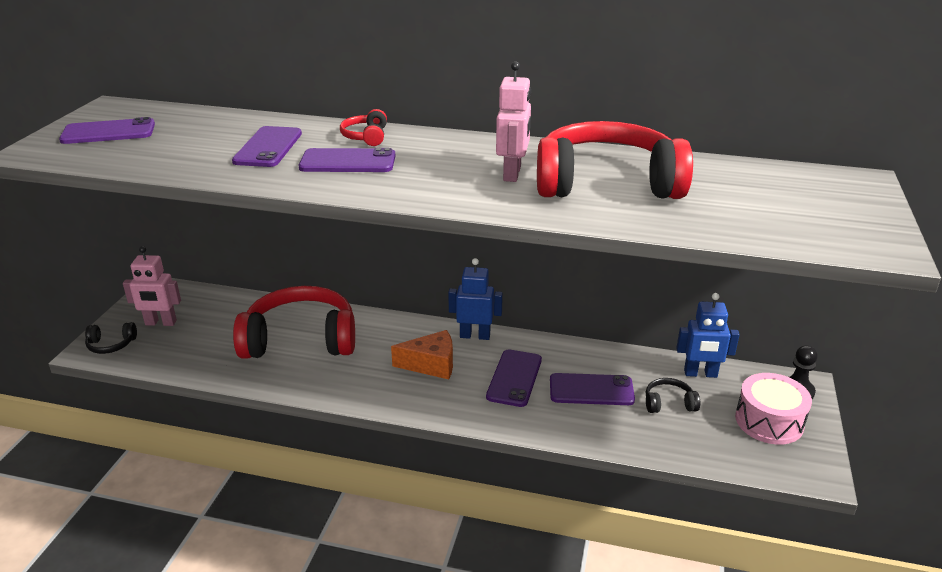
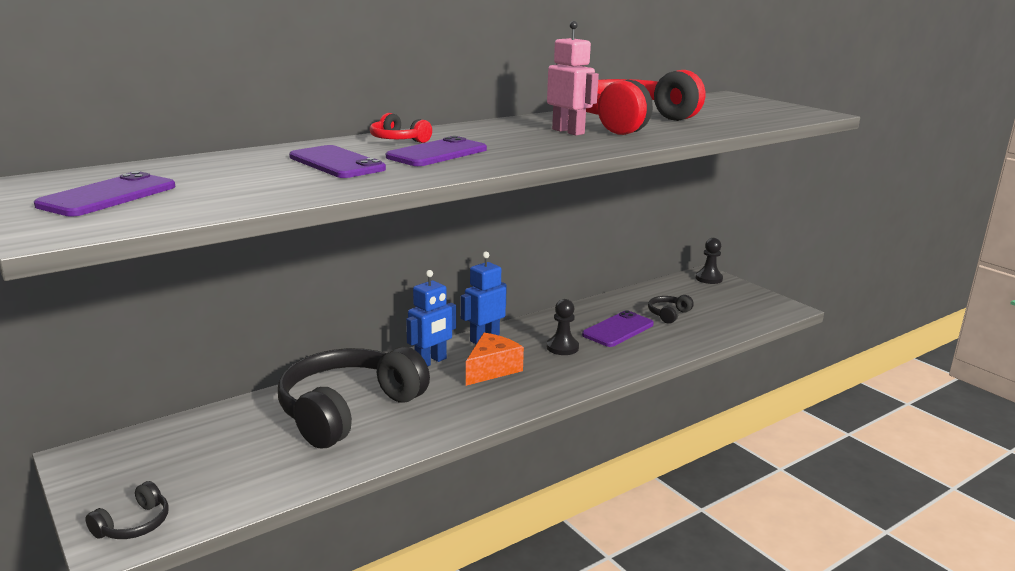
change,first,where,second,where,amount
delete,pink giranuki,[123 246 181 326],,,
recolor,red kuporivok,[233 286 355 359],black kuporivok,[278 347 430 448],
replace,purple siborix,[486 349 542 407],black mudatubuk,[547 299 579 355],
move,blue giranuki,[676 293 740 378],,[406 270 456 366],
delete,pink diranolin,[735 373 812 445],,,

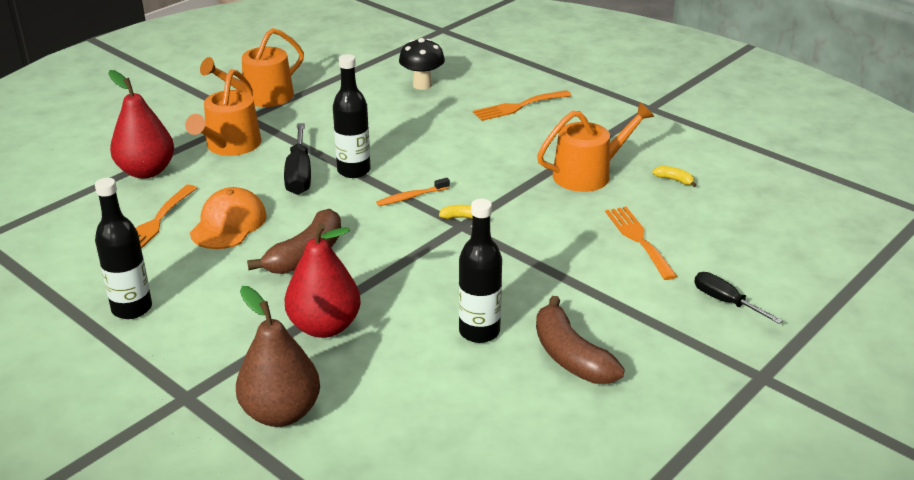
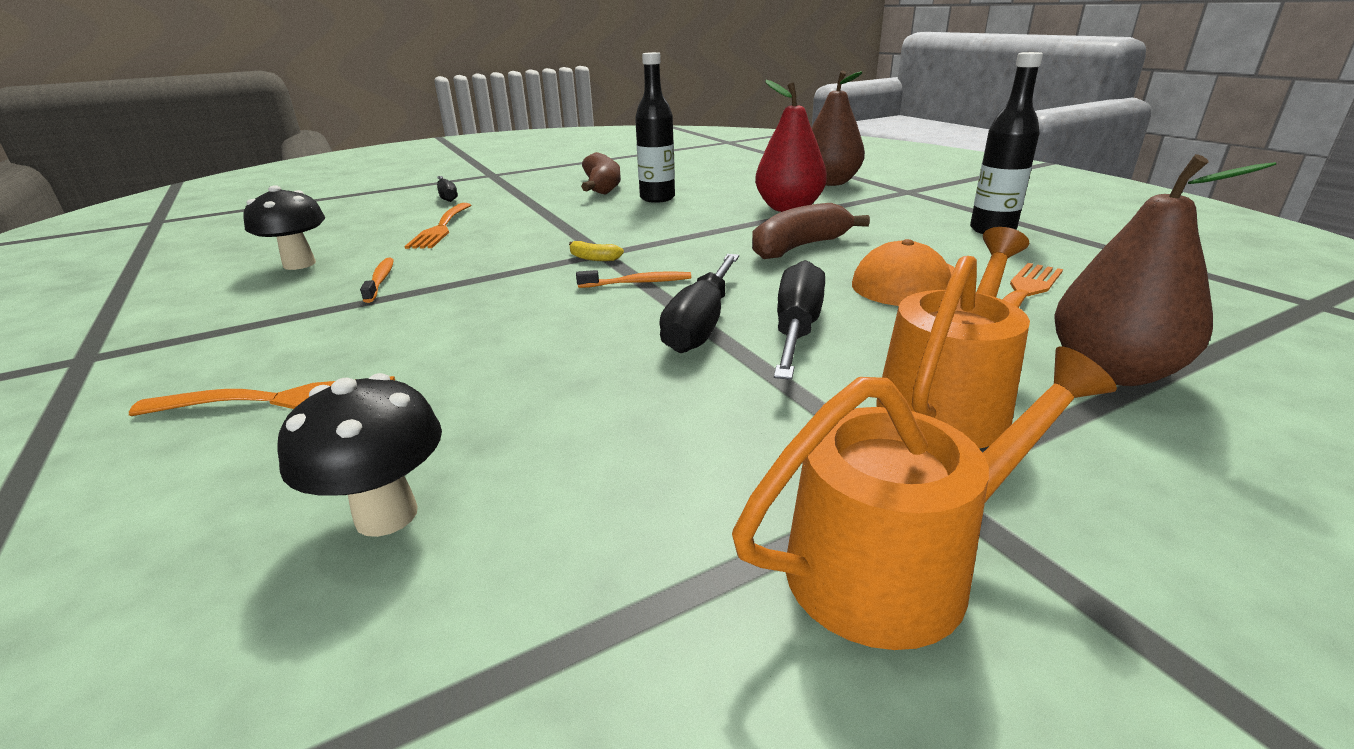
change,first,where,second,where,amount
recolor,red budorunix,[108 70 174 179],brown budorunix,[1055 154 1276 386],
replace,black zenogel,[333 54 371 178],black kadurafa,[659 254 739 353],
replace,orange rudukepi,[537 102 654 192],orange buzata,[360 258 394 303],
replace,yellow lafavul,[652 166 697 187],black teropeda,[244 185 325 270],

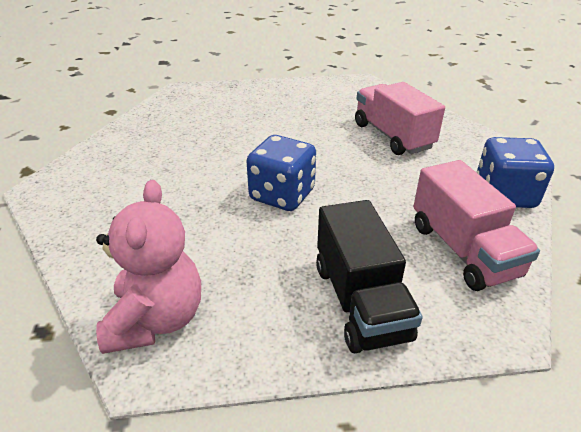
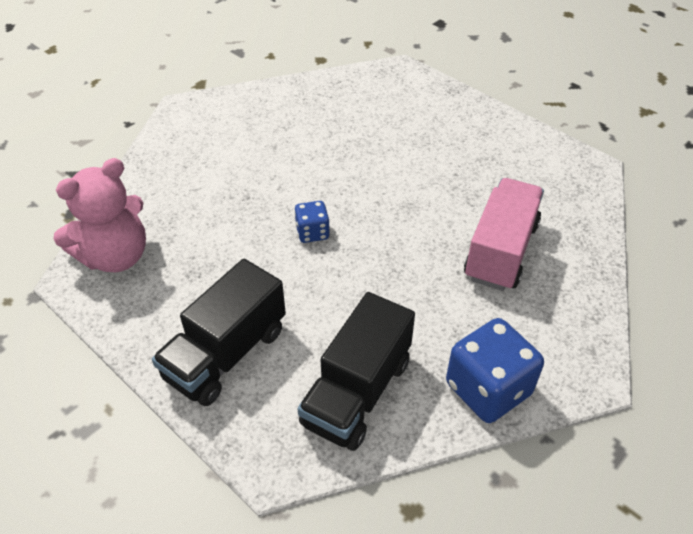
change,first,where,second,where,amount
resize,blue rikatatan,[246 135 316 211],,[294 201 330 243],x0.54
recolor,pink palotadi,[413 160 540 291],black palotadi,[298 292 415 451],

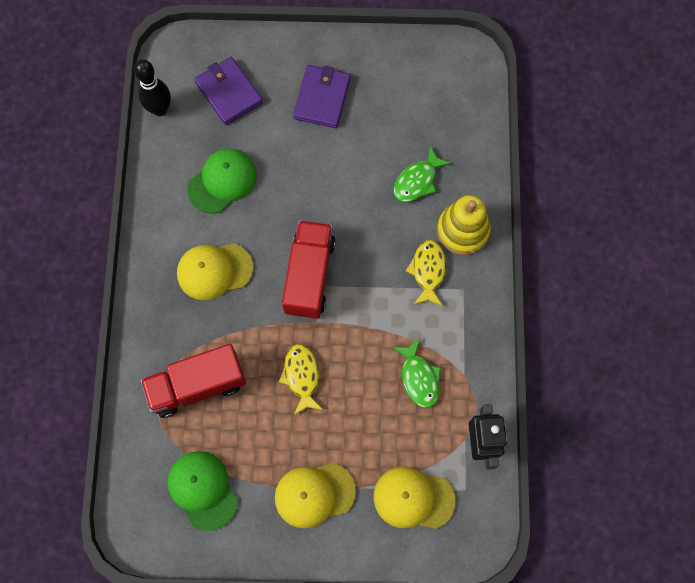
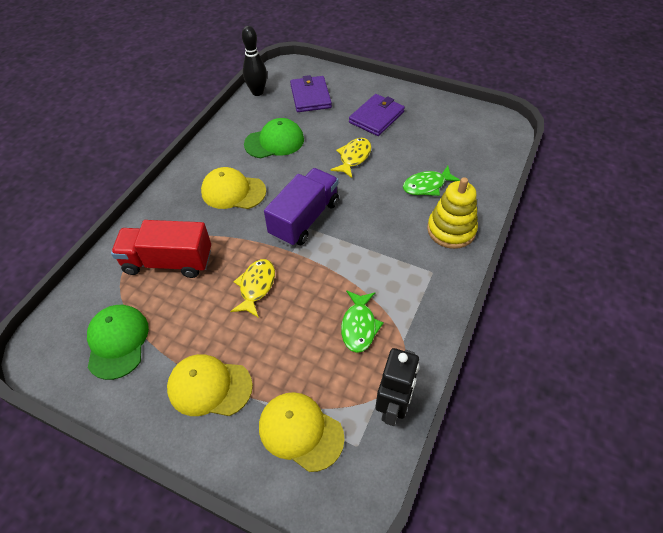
change,first,where,second,where,amount
recolor,red palotadi,[282 220 336 319],purple palotadi,[264 168 339 246],
move,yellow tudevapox,[406 240 446 306],,[330 138 371 178],

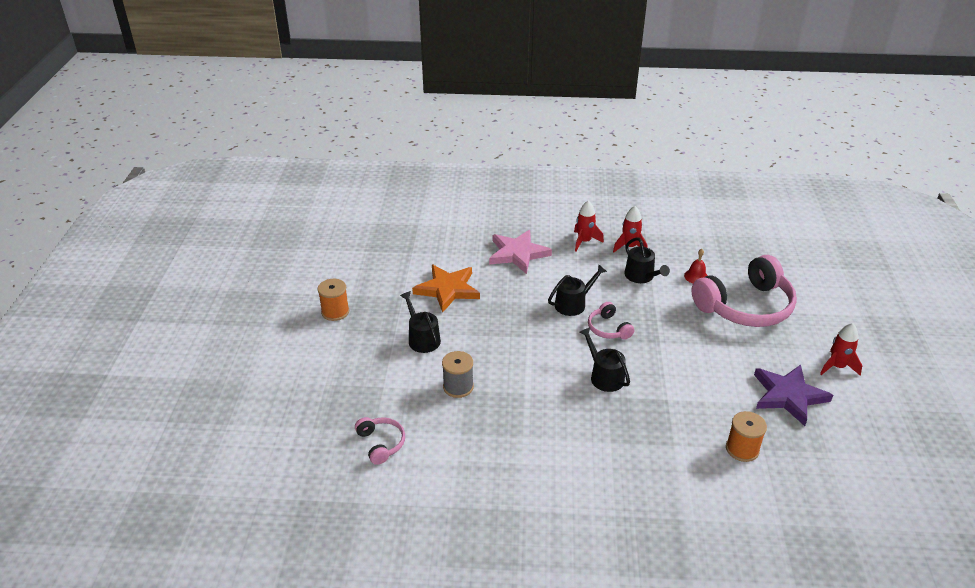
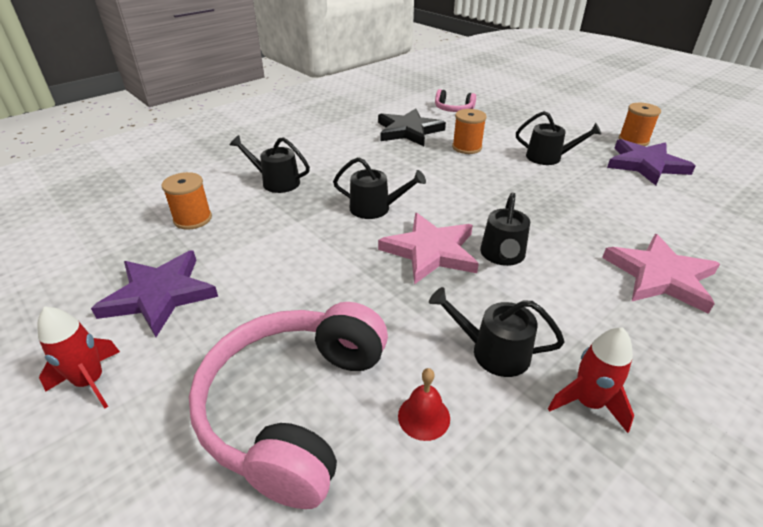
change,first,where,second,where,amount
delete,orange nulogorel,[412 265 480 313],,,
recolor,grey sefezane,[442 351 474 398],orange sefezane,[452 109 487 154],
delete,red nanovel,[574 201 604 251],,,
replace,pink kuporivok,[588 302 634 340],pink nulogorel,[378 213 479 285],
insert,,,black rudukepi,[230 135 310 193],
insert,,,black nulogorel,[378 108 446 146],
insert,,,purple nulogorel,[607 139 696 185],

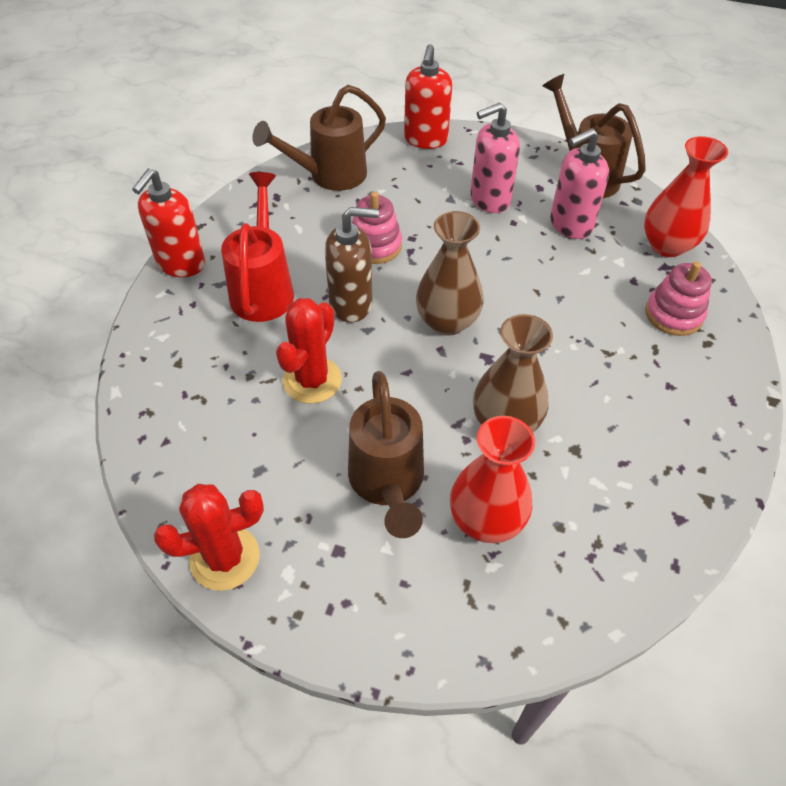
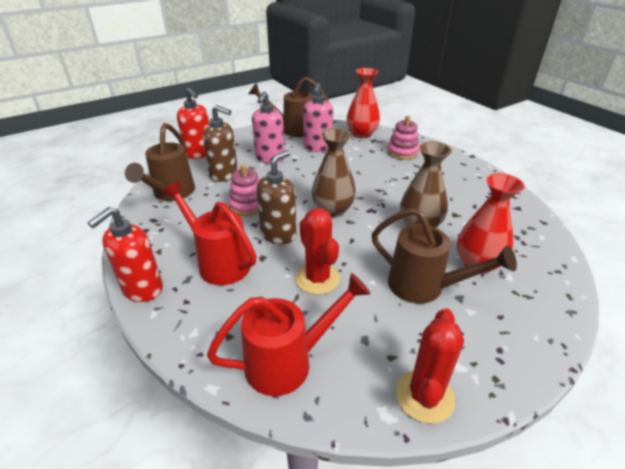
change,first,where,second,where,amount
rotate,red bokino,[132 169 205 277],,[88 207 163 302],60 degrees clockwise
insert,,,brown bokino,[203 105 238 182],
insert,,,red rudukepi,[207 273 370 396],

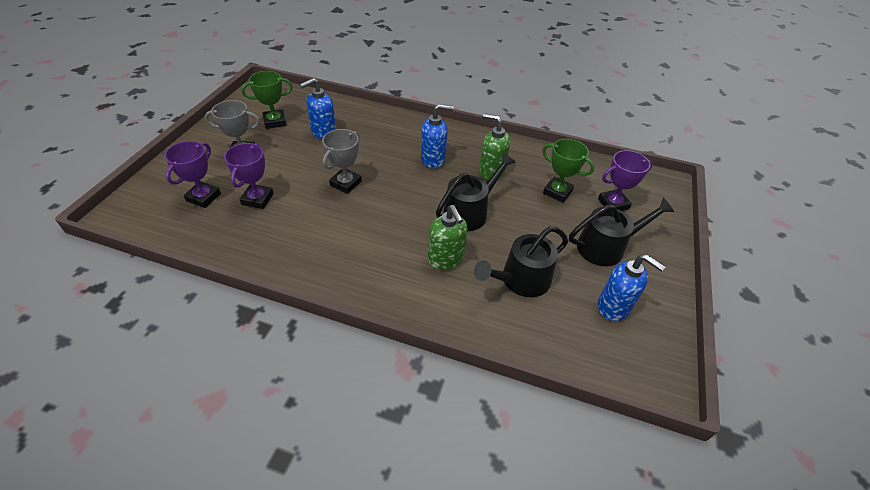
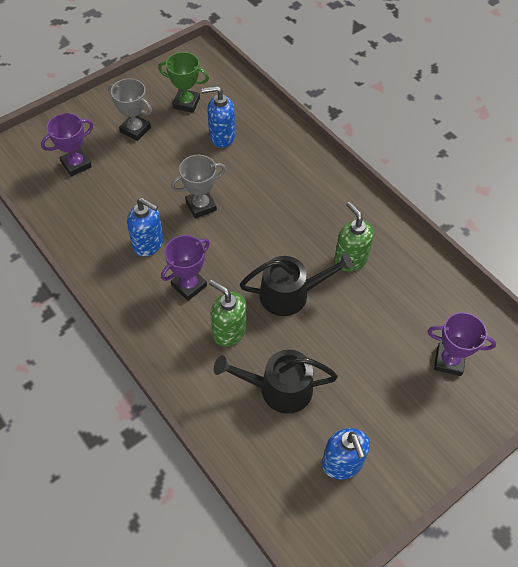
change,first,where,second,where,amount
move,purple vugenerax,[224 143 274 209],,[161 235 210 301],
move,blue bokino,[421 104 454 169],,[127 198 164 257],
rotate,green bokino,[428 205 468 270],,[209 280 247 346],120 degrees clockwise
delete,green vugenerax,[542 139 595 203],,,
delete,black rudukepi,[569 198 674 266],,,

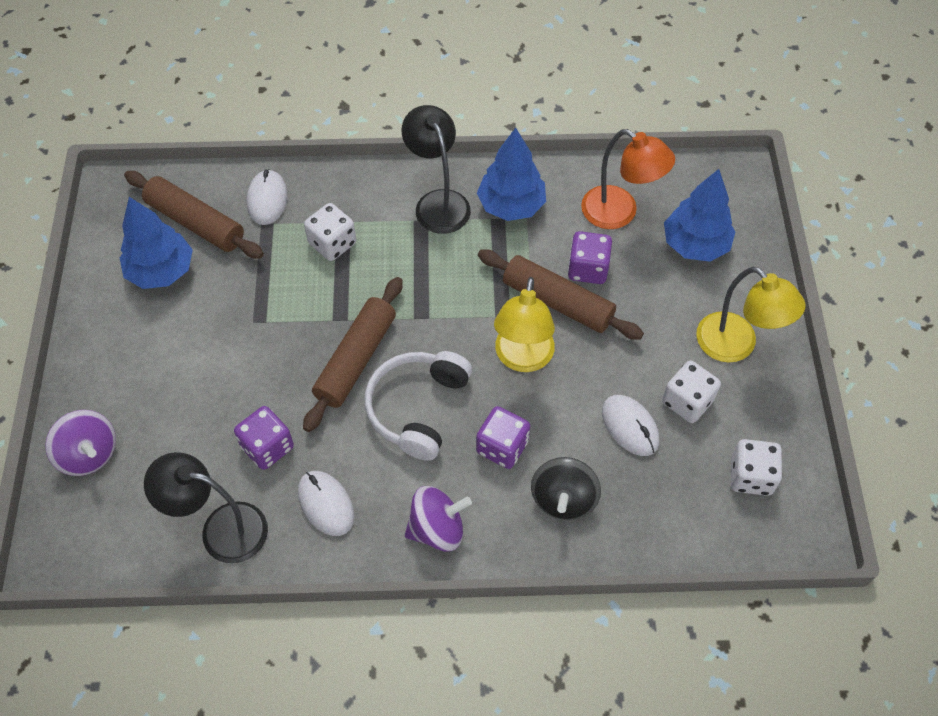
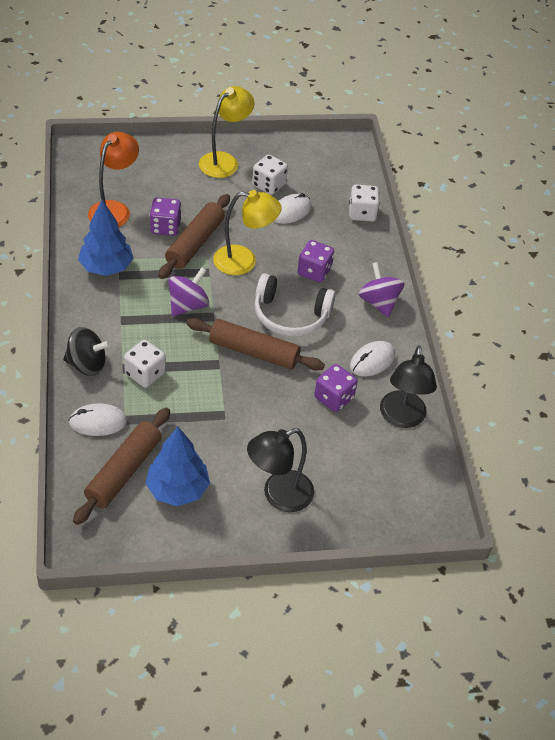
change,first,where,second,where,amount
move,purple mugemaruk,[45 410 116 476],,[168 267 209 316],
move,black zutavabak,[402 105 471 234],,[247 428 314 512],
move,black mugemaruk,[531 457 601 520],,[63 327 111 376],
delete,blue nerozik,[664 169 736 262],,,
move,white rikatatan,[731 439 782 496],,[349 184 380 222],

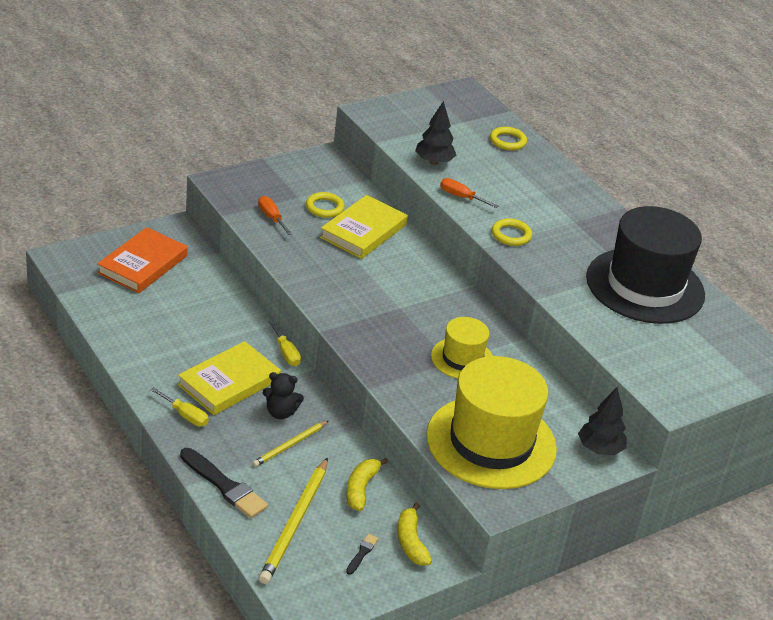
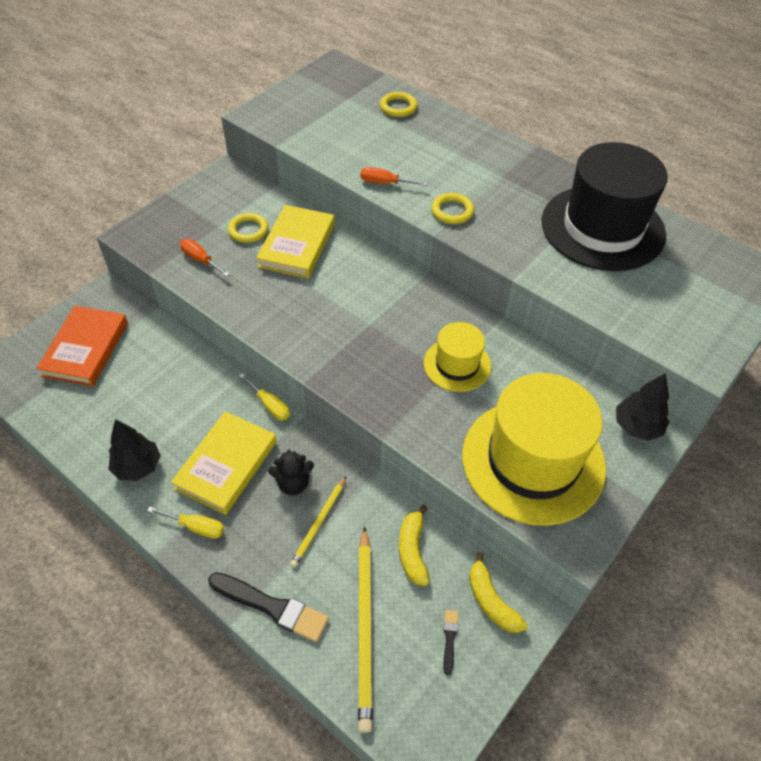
change,first,where,second,where,amount
move,black nerozik,[415 101 456 165],,[109 419 161 481],

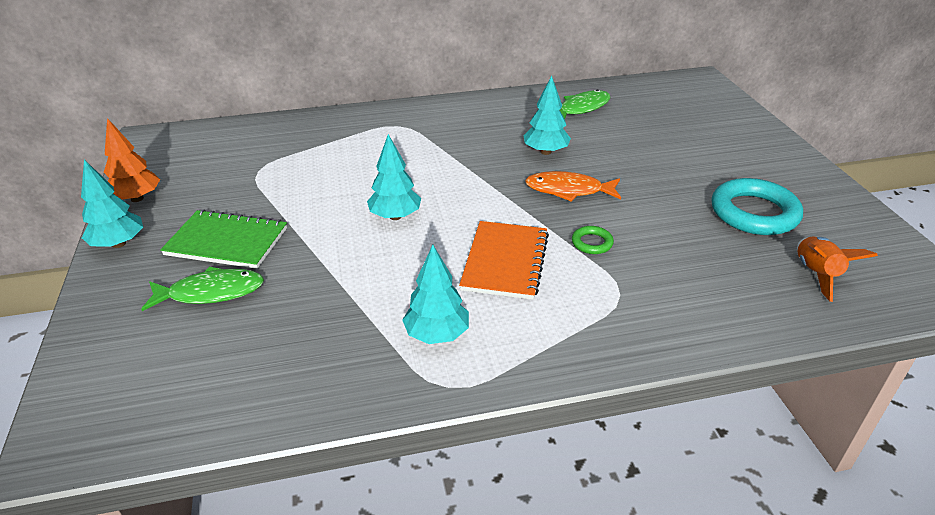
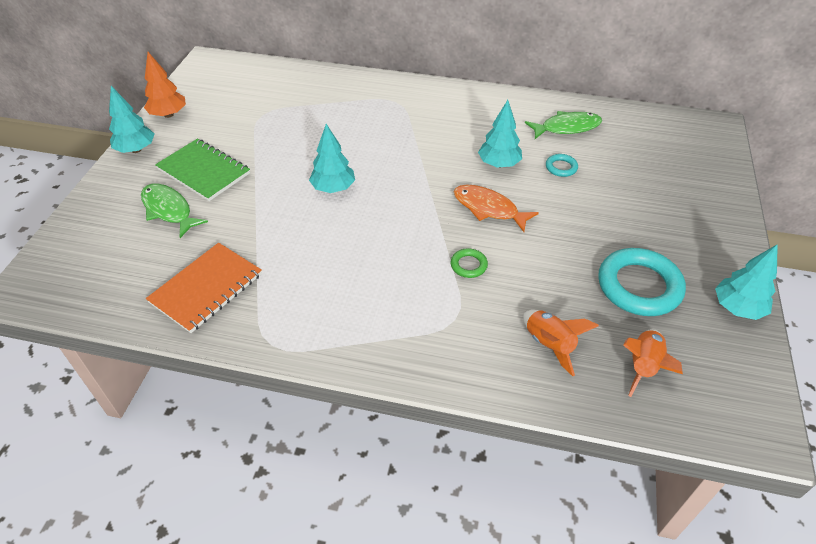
change,first,where,second,where,amount
rotate,green tudevapox,[141 267 264 311],,[141 184 208 238],150 degrees counterclockwise
move,turquoise nerozik,[402 245 469 344],,[715 244 778 320],
move,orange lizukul,[459 221 549 300],,[146 243 262 333],
insert,,,orange nanovel,[523 310 599 376],
insert,,,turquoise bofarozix,[546 154 578 177],

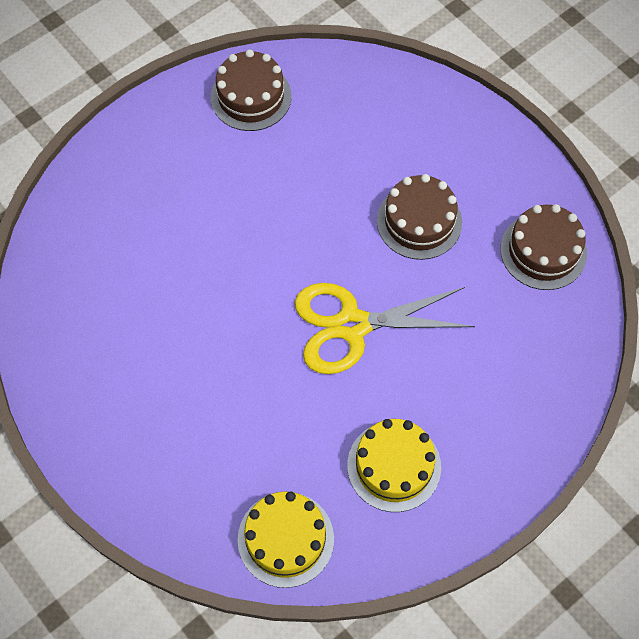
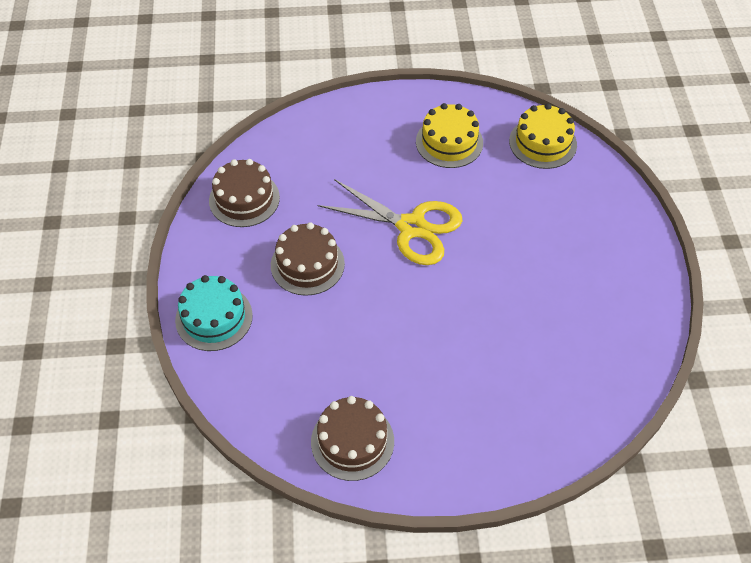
change,first,where,second,where,amount
insert,,,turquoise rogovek,[175 275 253 351],

